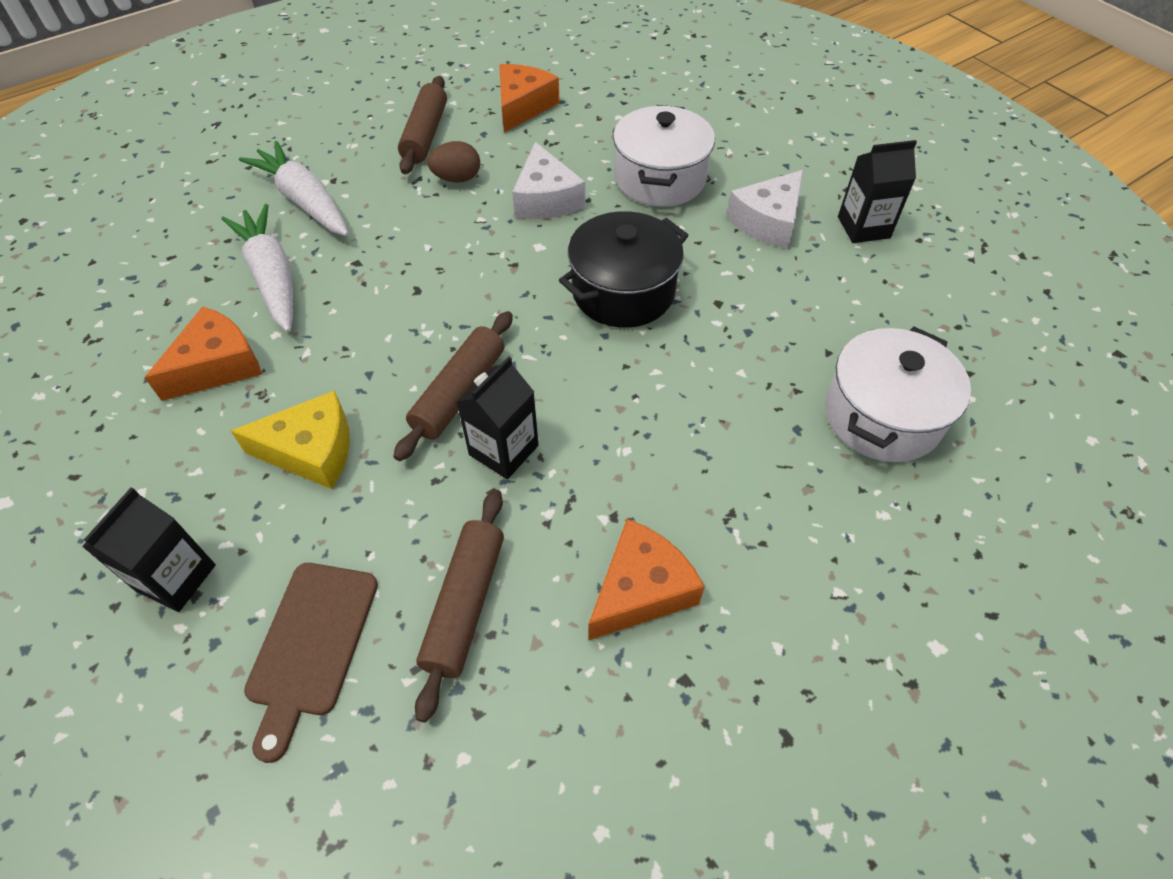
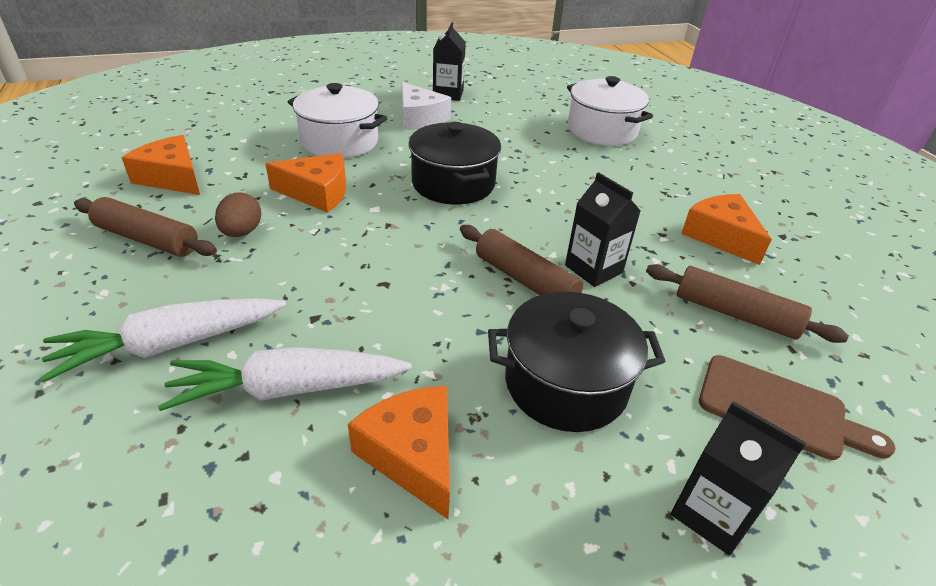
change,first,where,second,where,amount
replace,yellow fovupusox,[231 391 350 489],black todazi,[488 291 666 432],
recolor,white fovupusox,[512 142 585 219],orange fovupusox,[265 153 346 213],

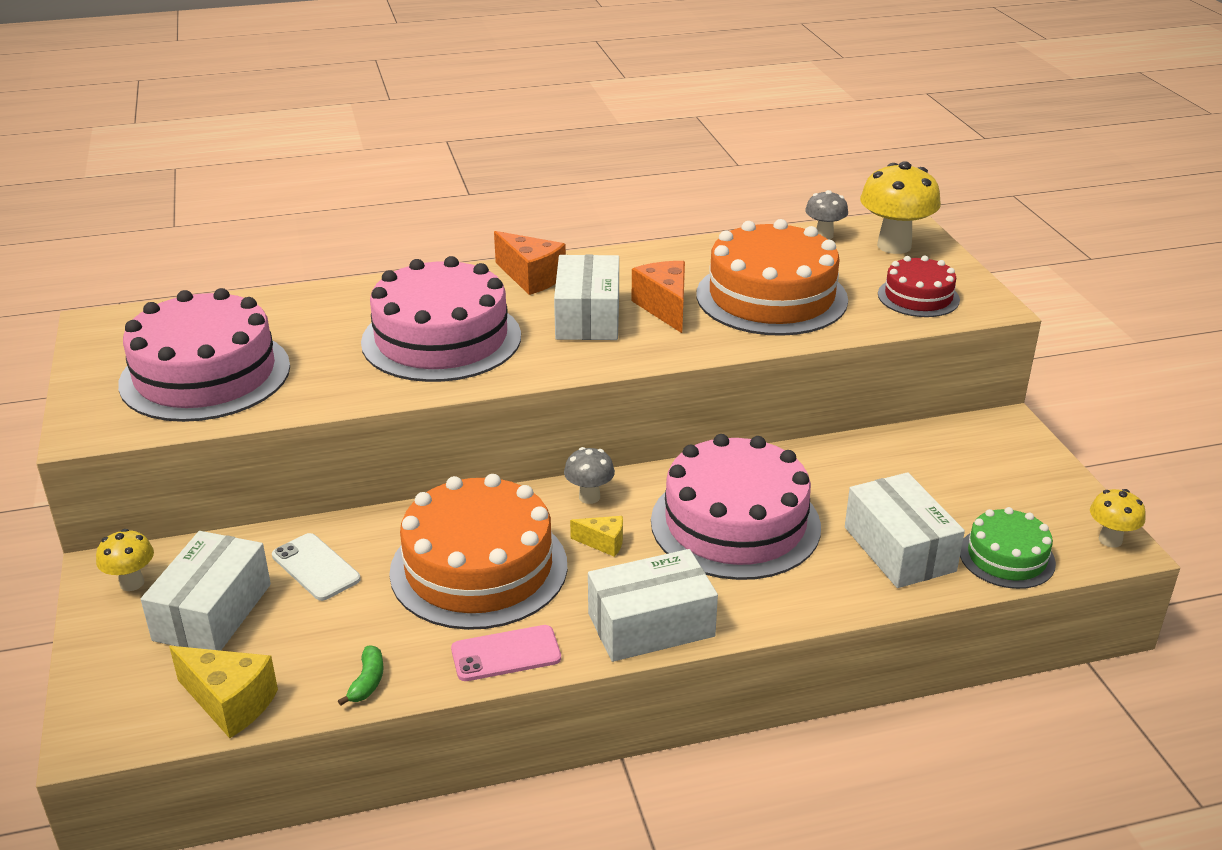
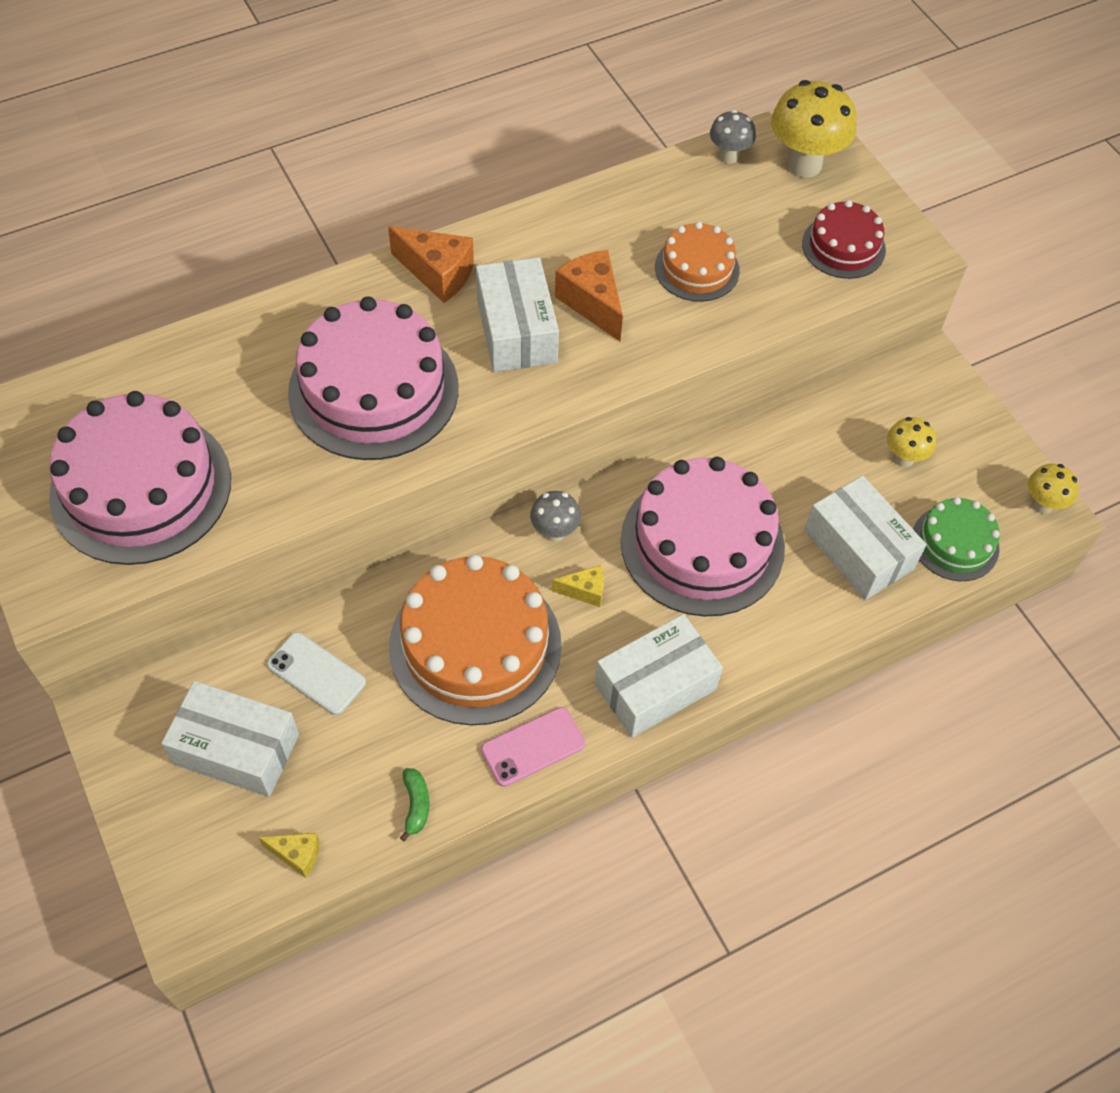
change,first,where,second,where,amount
move,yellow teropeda,[96 529 154 591],,[887 417 936 467],
rotate,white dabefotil,[141 531 271 651],,[161 681 299 797],75 degrees counterclockwise
resize,yellow fovupusox,[169 646 278 738],,[258 833 320 878],x0.57
resize,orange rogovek,[696 219 848 336],,[655 222 740 302],x0.53

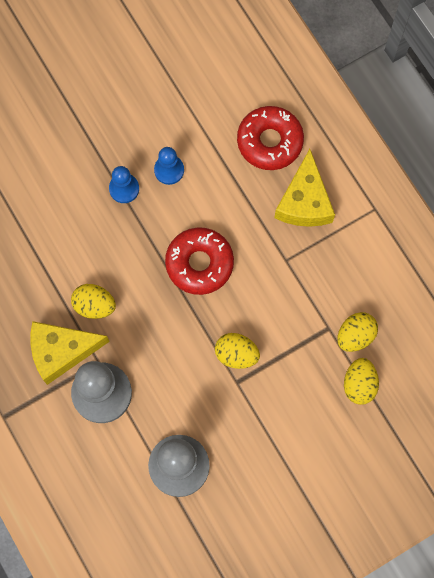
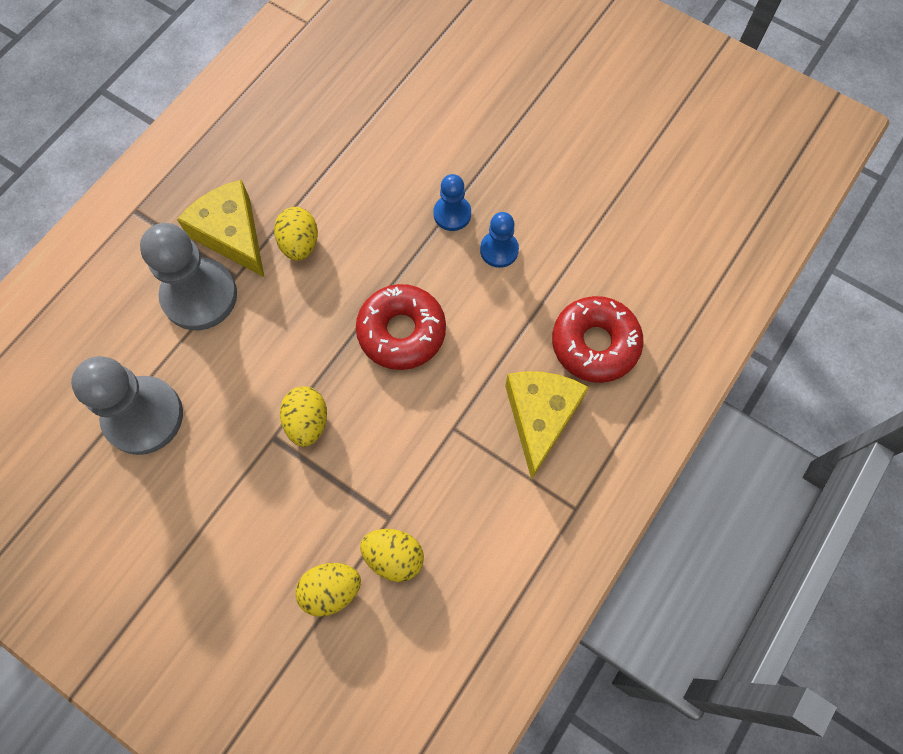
change,first,where,second,where,amount
rotate,yellow fovupusox,[275 149 335 227],,[505 372 589 480],120 degrees clockwise

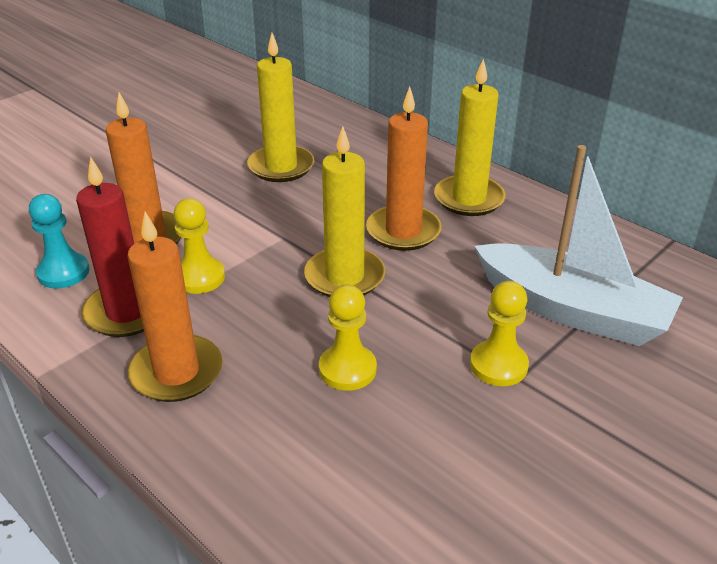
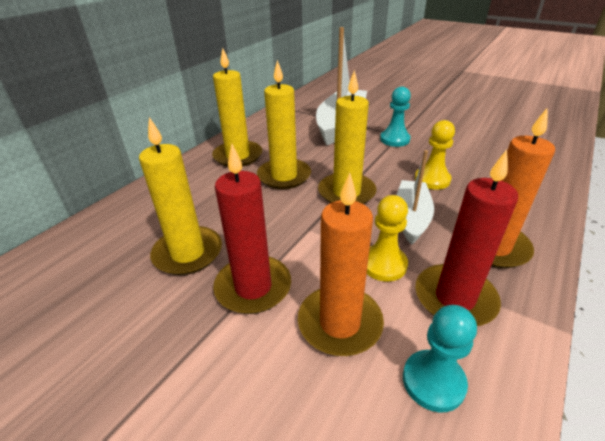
change,first,where,second,where,amount
recolor,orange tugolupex,[366 87 442 251],yellow tugolupex,[257 60 311 189],
recolor,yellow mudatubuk,[470 281 529 386],turquoise mudatubuk,[380 86 411 147],
insert,,,red tugolupex,[213 144 291 314],
insert,,,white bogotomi,[397 150 434 245],

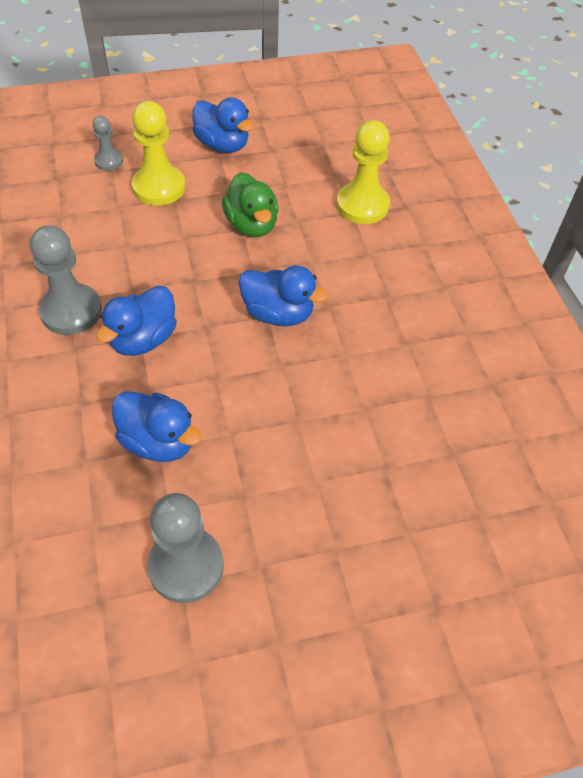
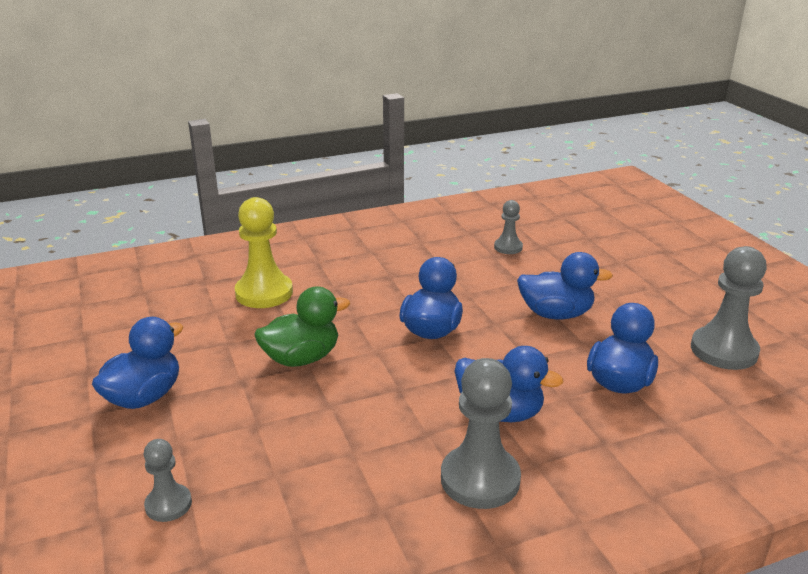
change,first,where,second,where,amount
delete,yellow mudatubuk,[132 101 186 206],,,
insert,,,grey mudatubuk,[494 200 523 254],
insert,,,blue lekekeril,[517 252 613 319],

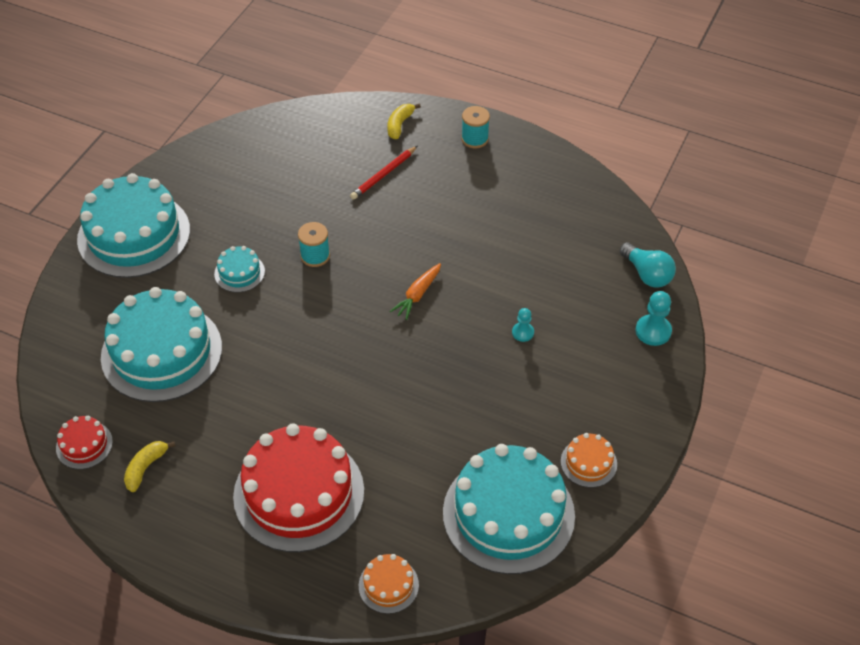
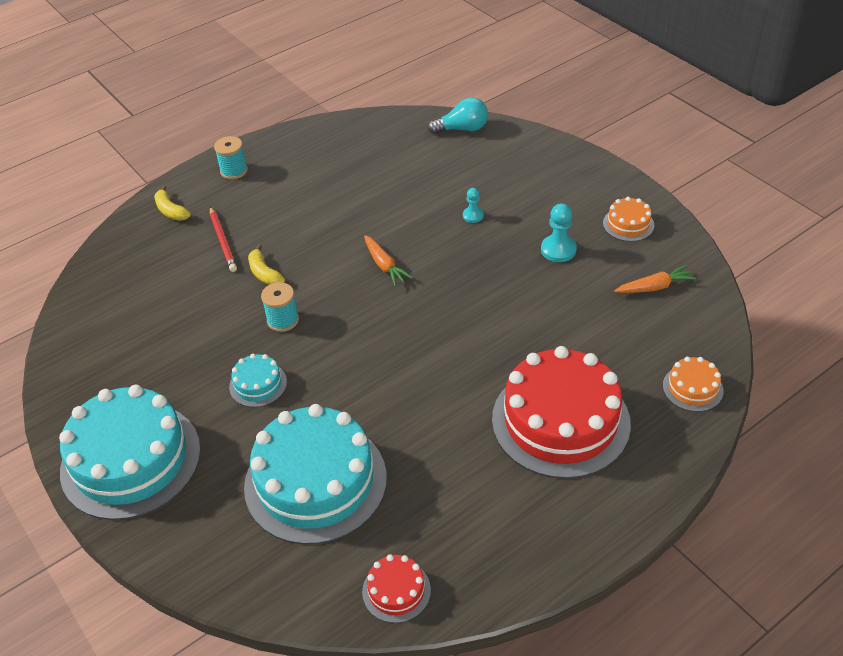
change,first,where,second,where,amount
move,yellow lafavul,[124 441 175 492],,[248 245 285 285],
replace,turquoise rogovek,[443 444 575 574],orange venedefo,[614 265 696 293],
move,turquoise mudatubuk,[636 291 672 346],,[541 203 577 262],

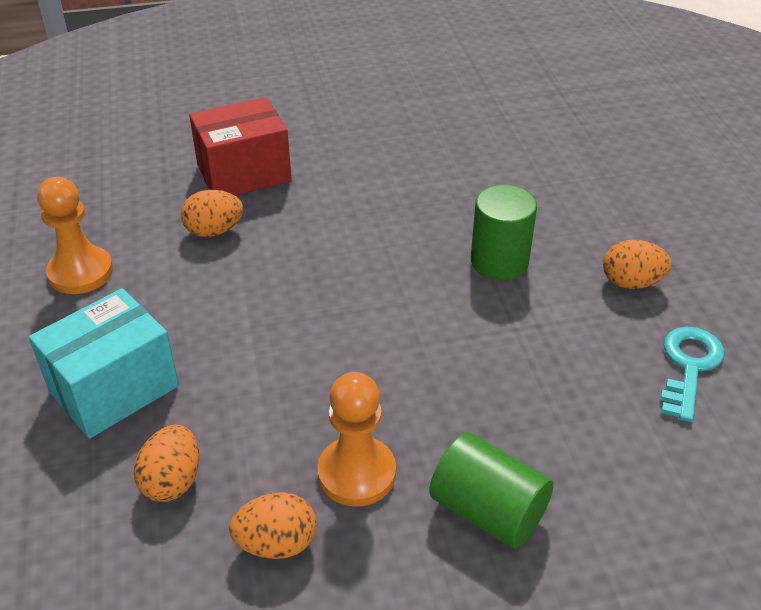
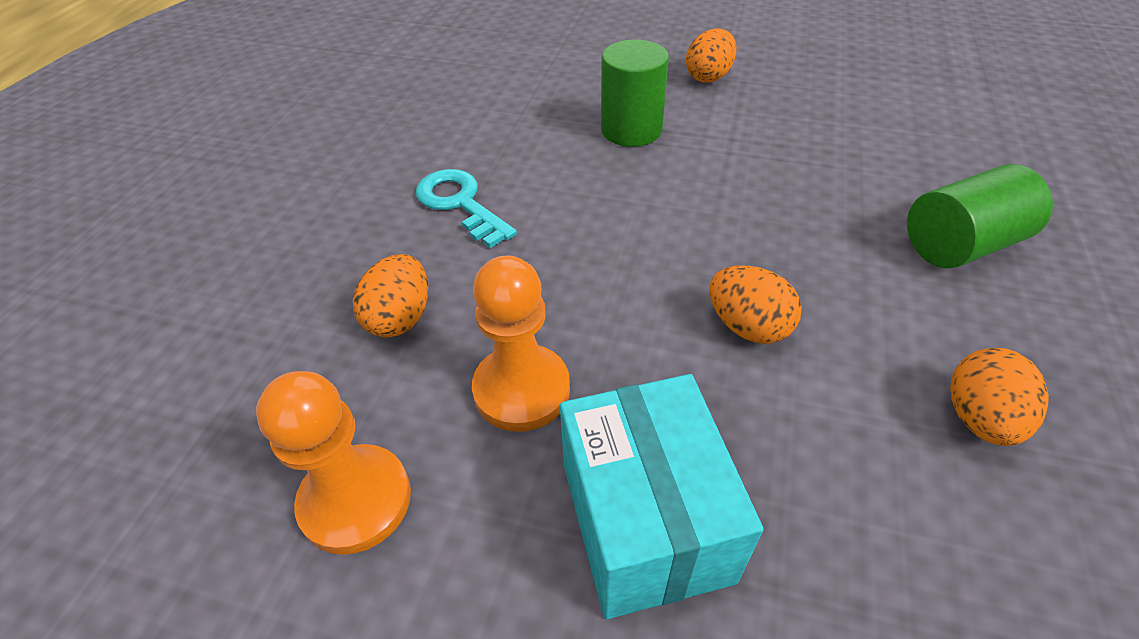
change,first,where,second,where,amount
move,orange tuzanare,[134 425 199 502],,[709 265 802 344],
delete,red dabefotil,[189 97 292 196],,,
move,orange mudatubuk,[317 372 396 507],,[472 255 570 432],
move,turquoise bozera,[660 327 725 422],,[416 169 517 248],

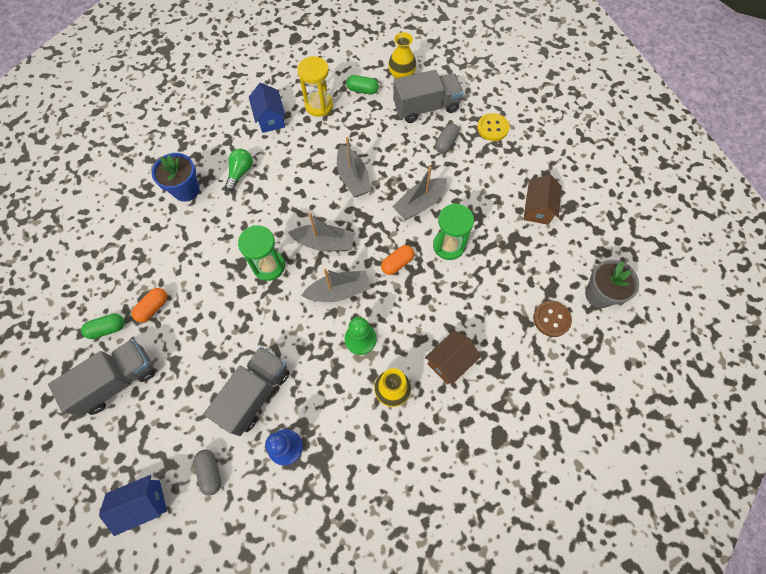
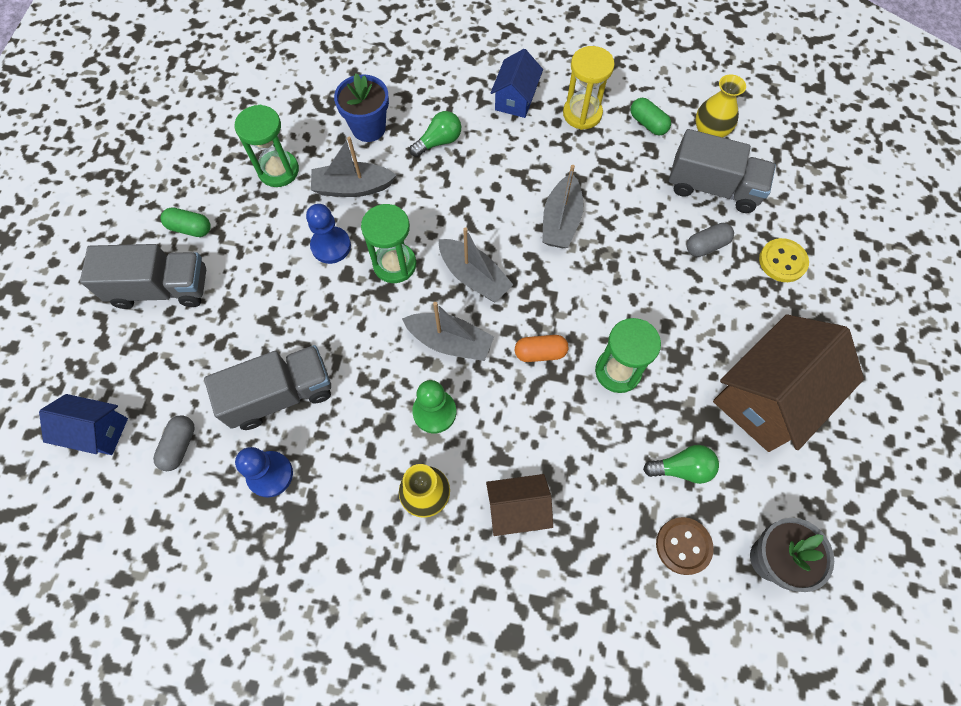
change,first,where,second,where,amount
delete,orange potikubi,[131 288 167 322],,,
move,grey bogotomi,[393 167 447 220],,[311 137 396 197],
resize,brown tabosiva,[523 174 562 225],,[713 314 864 452],x1.85
insert,,,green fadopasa,[234 105 299 187],
insert,,,blue mudatubuk,[306 204 351 264],
insert,,,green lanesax,[643 445 719 484],

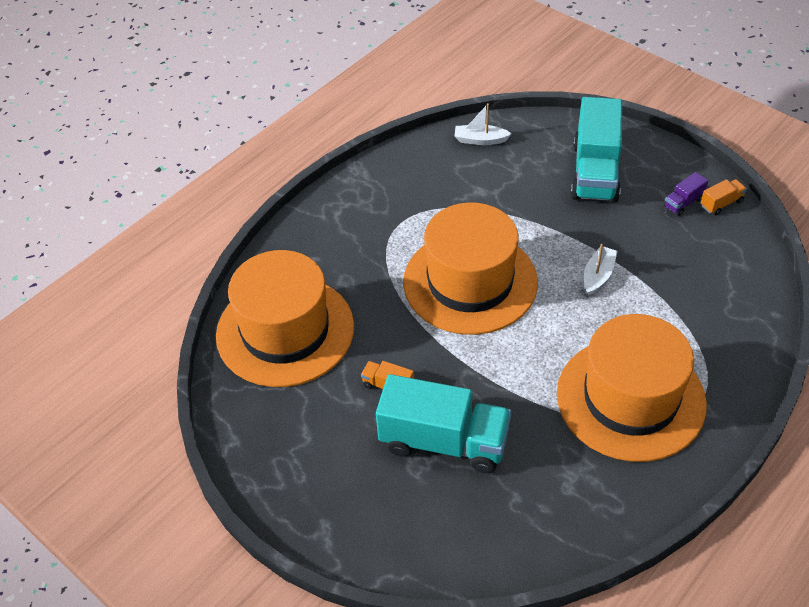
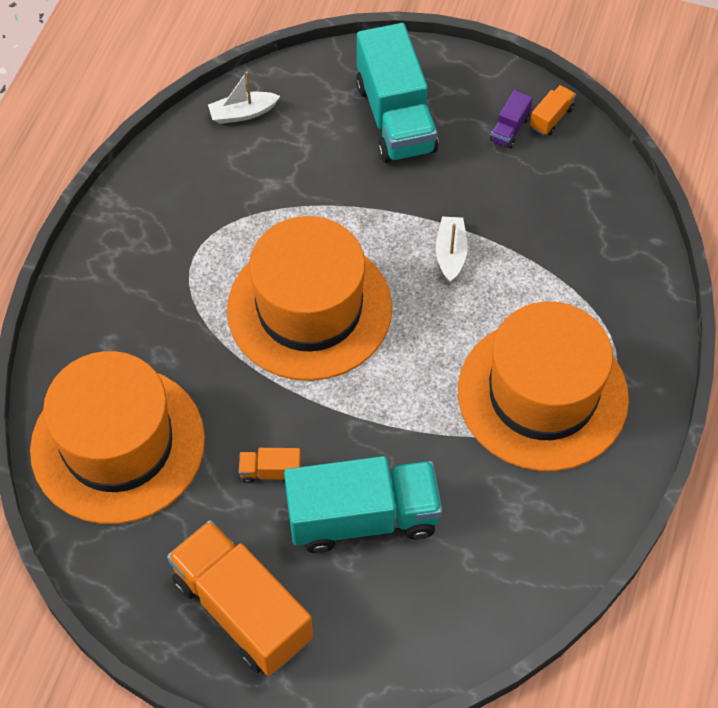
change,first,where,second,where,amount
insert,,,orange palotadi,[167 520 313 676],

